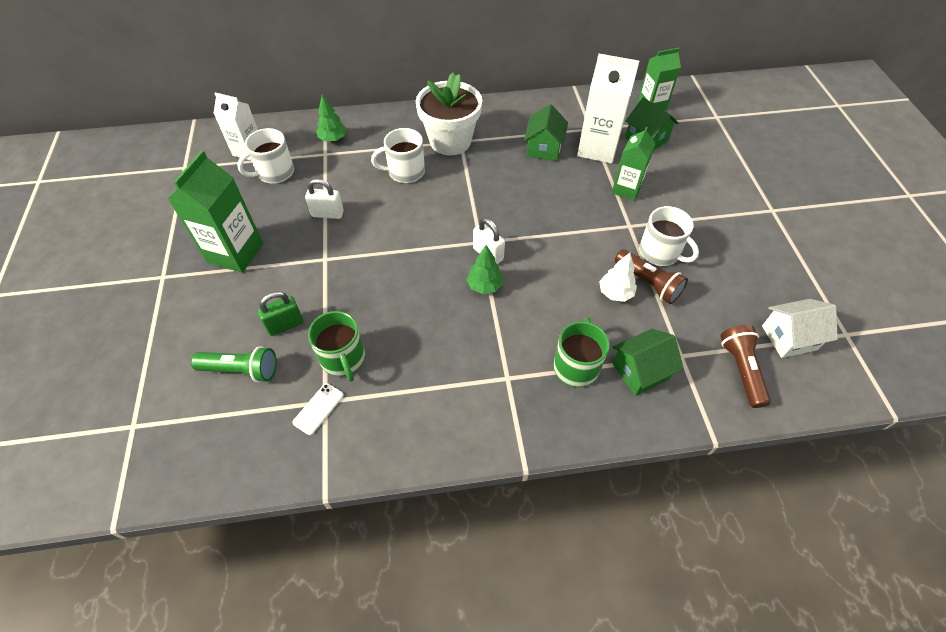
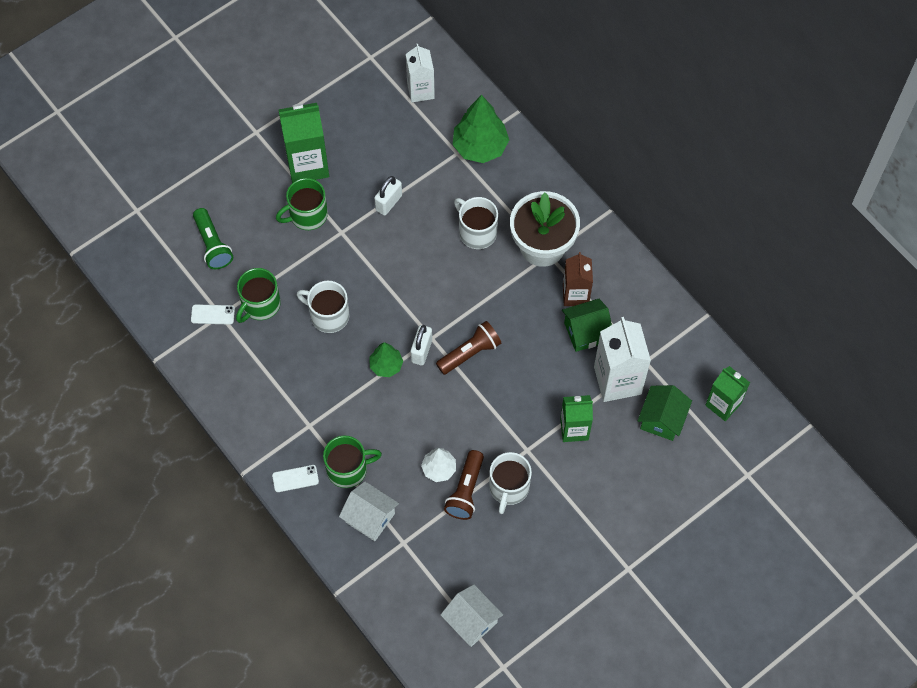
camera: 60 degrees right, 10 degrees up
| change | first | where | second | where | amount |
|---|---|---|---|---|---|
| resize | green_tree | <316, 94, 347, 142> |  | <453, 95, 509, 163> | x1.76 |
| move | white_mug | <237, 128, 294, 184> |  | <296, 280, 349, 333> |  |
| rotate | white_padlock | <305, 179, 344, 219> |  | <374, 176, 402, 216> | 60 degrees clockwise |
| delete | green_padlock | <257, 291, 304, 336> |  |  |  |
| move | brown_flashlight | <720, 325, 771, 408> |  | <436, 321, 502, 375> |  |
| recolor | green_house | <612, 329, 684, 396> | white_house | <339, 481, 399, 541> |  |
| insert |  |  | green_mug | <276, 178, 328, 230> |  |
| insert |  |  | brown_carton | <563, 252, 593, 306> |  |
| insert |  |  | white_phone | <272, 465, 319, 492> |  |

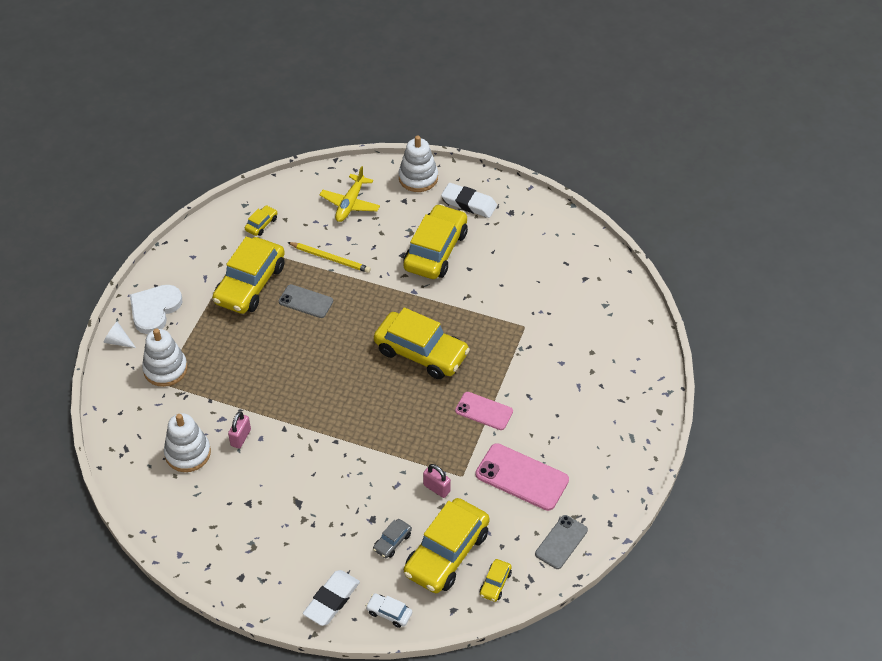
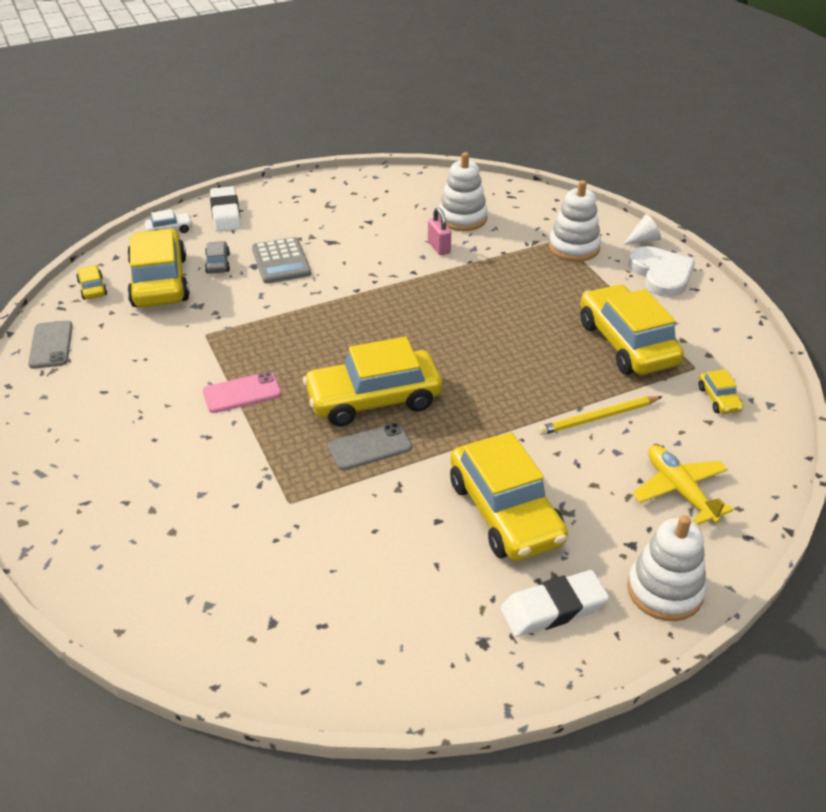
camera: 135 degrees right, 10 degrees down
| change | first | where | second | where | amount |
|---|---|---|---|---|---|
| move | grey_phone | <279, 284, 333, 318> |  | <328, 423, 412, 471> |  |
| delete | pink_phone | <475, 443, 569, 511> |  |  |  |
| delete | pink_padlock | <423, 464, 451, 498> |  |  |  |
| insert |  |  | grey_calculator | <252, 237, 311, 284> |  |

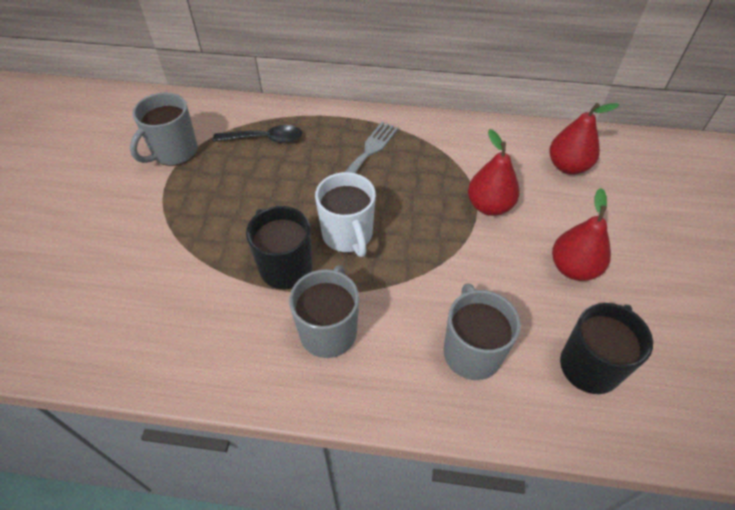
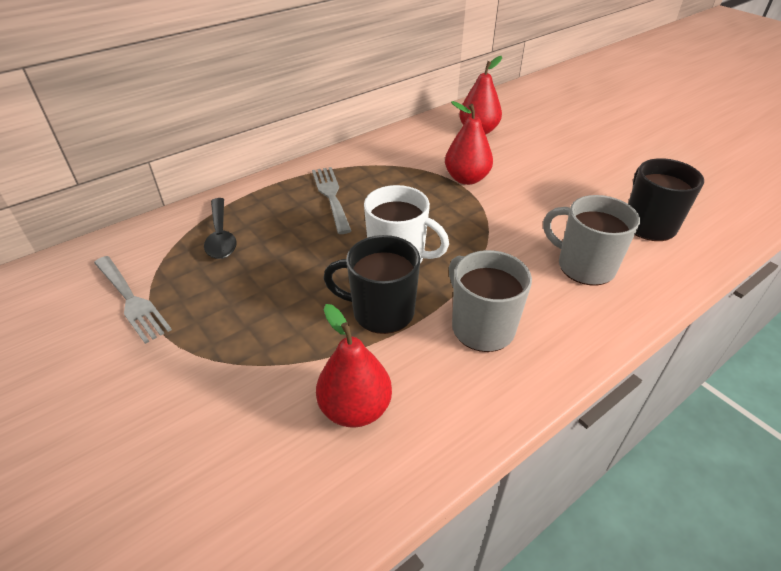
camera: 45 degrees left, 10 degrees down
| change | first | where | second | where | amount |
|---|---|---|---|---|---|
| replace | grey_mug | <130, 92, 198, 166> | grey_fork | <94, 256, 172, 344> |  |
| rotate | black_spoon | <213, 125, 302, 143> |  | <204, 198, 237, 259> | 120 degrees clockwise |
| move | red_pear | <552, 188, 611, 281> |  | <316, 304, 392, 428> |  |

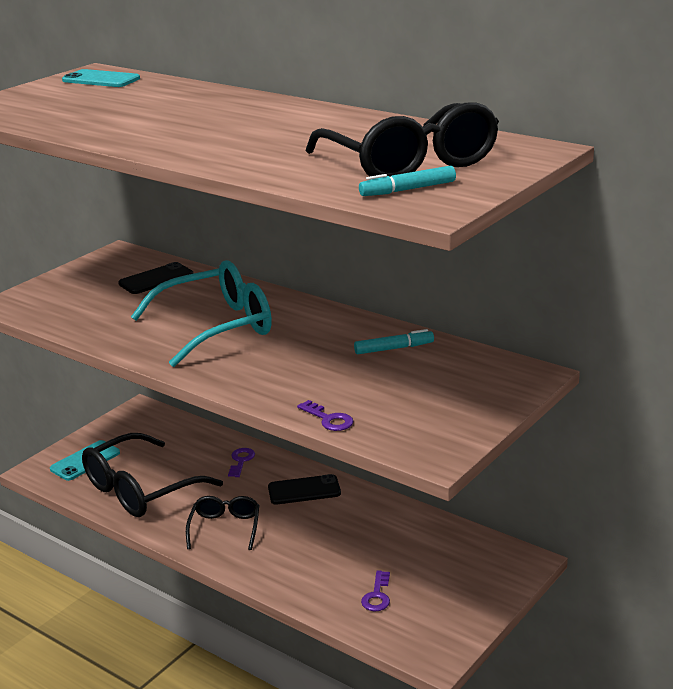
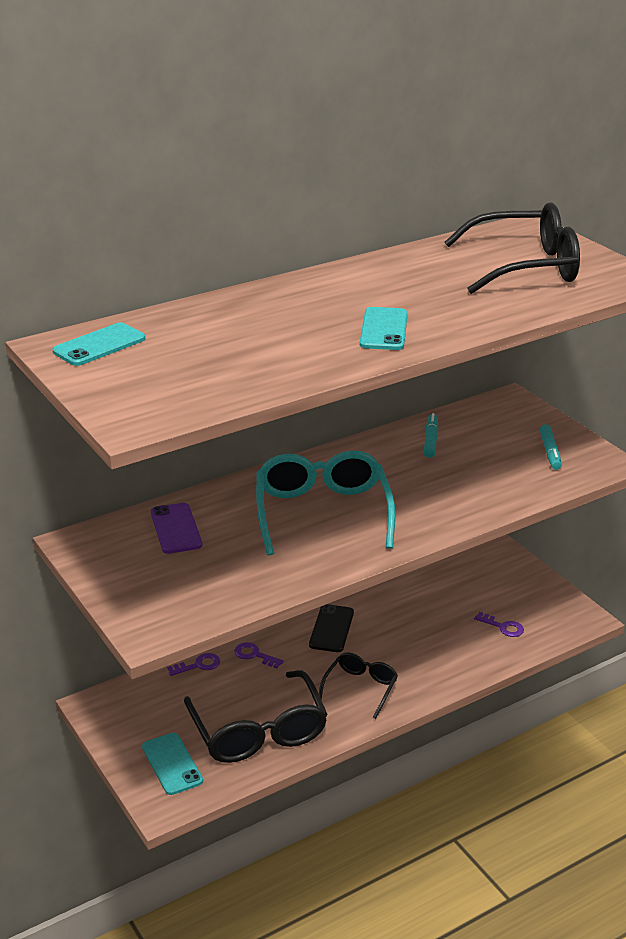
camera: 70 degrees left, 5 degrees up
| change | first | where | second | where | amount |
|---|---|---|---|---|---|
| move | turquoise_marker | <359, 166, 456, 196> |  | <540, 424, 562, 470> |  |
| recolor | black_phone | <118, 262, 193, 294> | purple_phone | <151, 503, 202, 554> |  |
| move | purple_key | <297, 400, 354, 431> |  | <167, 653, 220, 676> |  |
| rotate | black_glasses | <186, 496, 259, 550> |  | <319, 652, 398, 719> | 90 degrees clockwise |
| insert |  |  | turquoise_phone | <360, 307, 408, 350> |  |

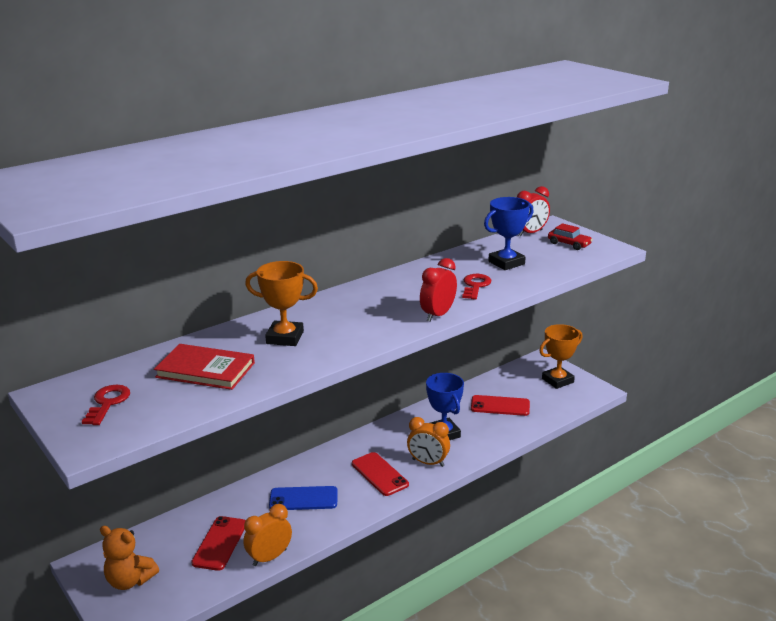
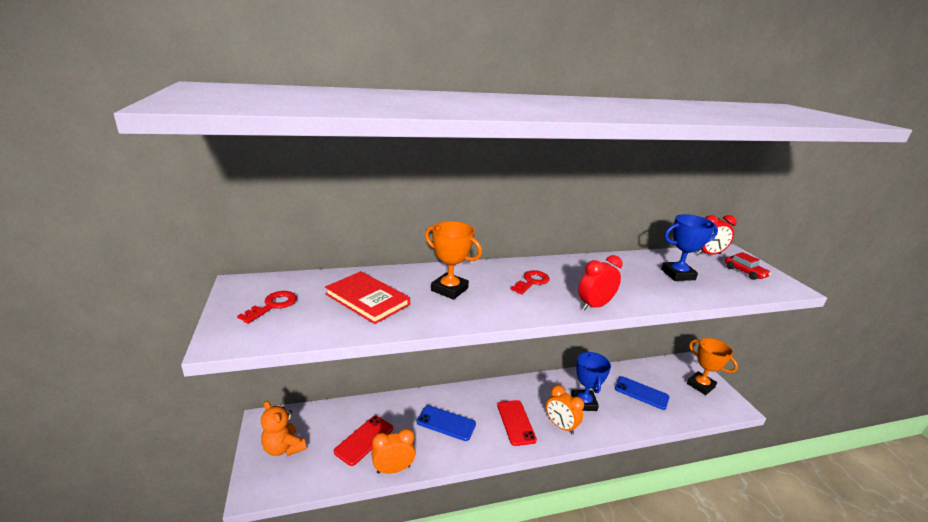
camera: 20 degrees right, 0 degrees up
| change | first | where | second | where | amount |
|---|---|---|---|---|---|
| move | red_key | <462, 274, 491, 300> |  | <511, 270, 550, 294> |  |
| rotate | orange_trophy | <539, 324, 583, 389> |  | <687, 338, 738, 395> | 60 degrees clockwise |
| recolor | red_phone | <471, 395, 530, 416> | blue_phone | <615, 376, 669, 410> |  |

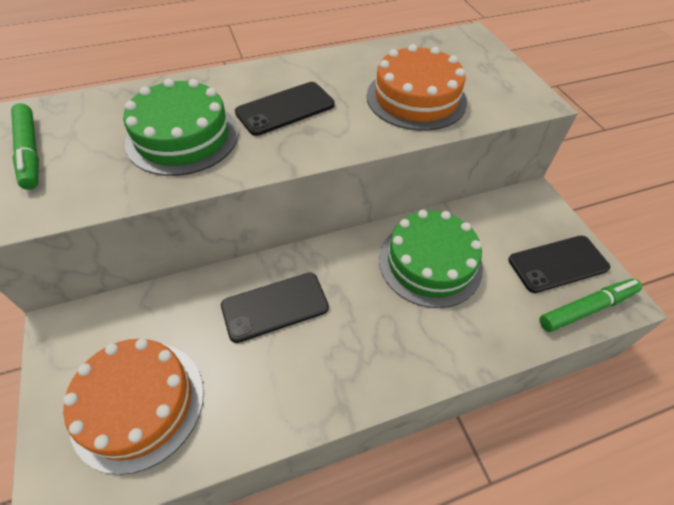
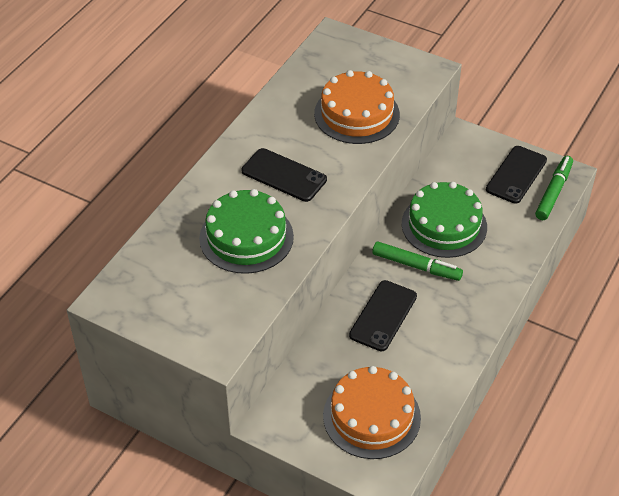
camera: 40 degrees left, 5 degrees down
| change | first | where | second | where | amount |
|---|---|---|---|---|---|
| rotate | black_phone | <235, 82, 335, 136> |  | <242, 148, 327, 202> | 75 degrees counterclockwise |
| move | green_marker | <11, 103, 39, 190> |  | <372, 241, 463, 281> |  |

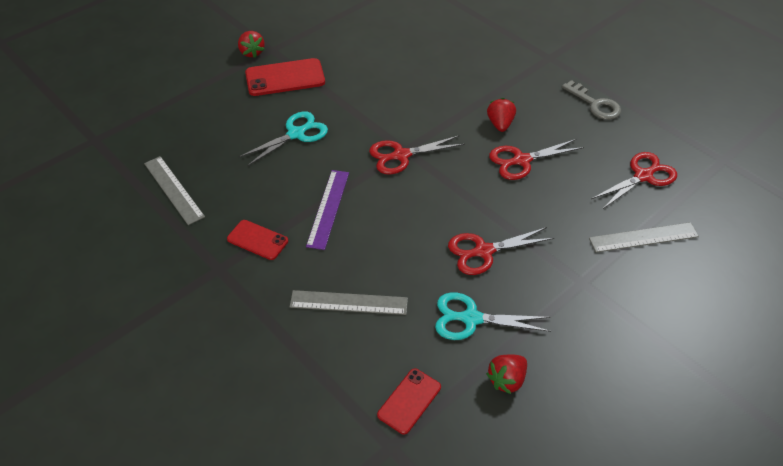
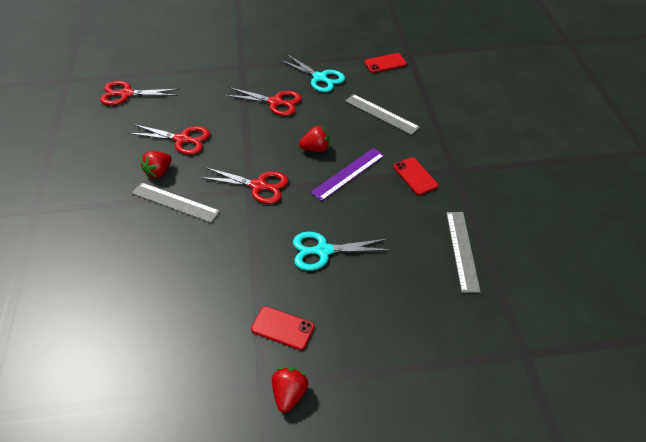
camera: 145 degrees left, 0 degrees up
| change | first | where | second | where | amount |
|---|---|---|---|---|---|
| resize | red_phone | <245, 58, 325, 96> |  | <251, 306, 314, 350> | x0.61 |
| delete | grey_key | <562, 80, 621, 120> |  |  |  |
| move | grey_ruler | <589, 222, 699, 253> |  | <132, 182, 220, 223> |  |
| move | red_strawberry | <486, 354, 527, 394> |  | <299, 126, 329, 152> |  |

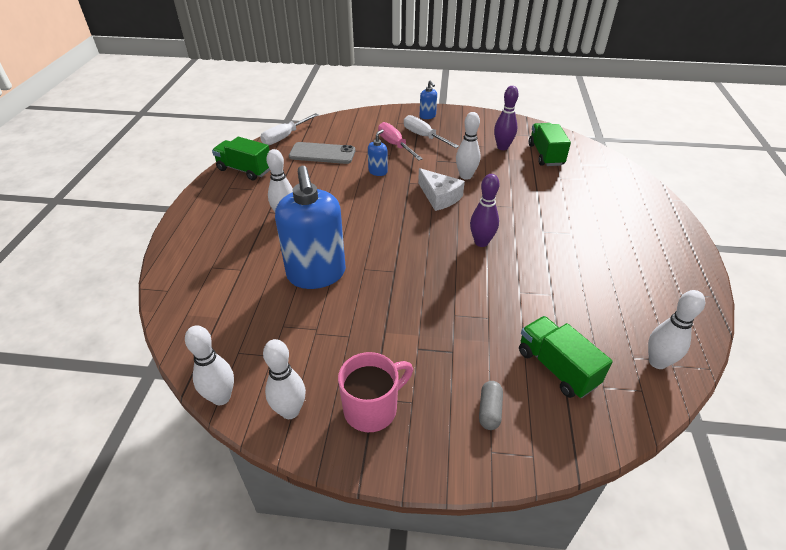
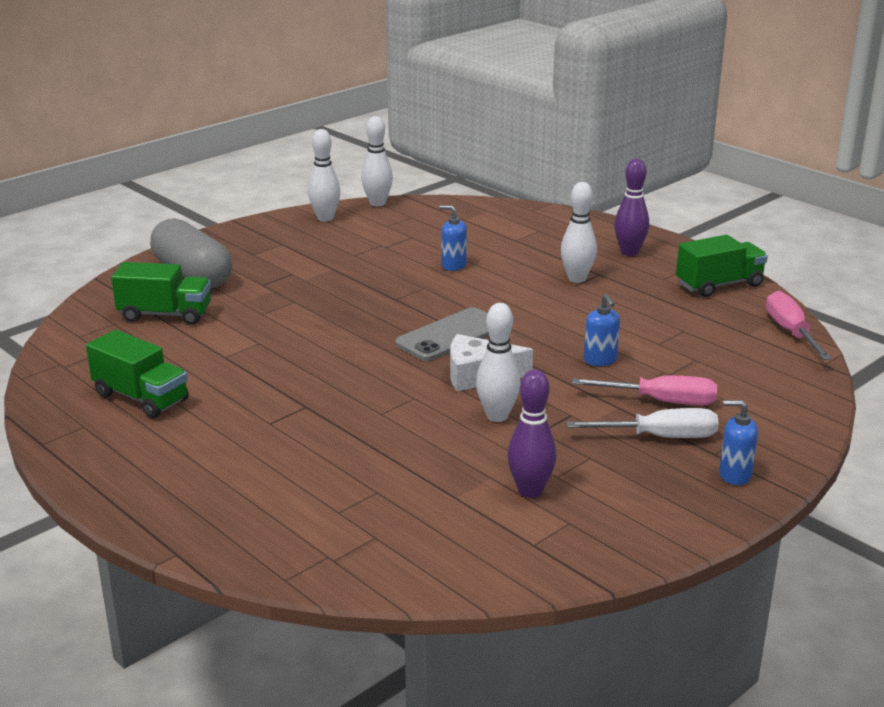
camera: 130 degrees right, 15 degrees down
| change | first | where | second | where | amount |
|---|---|---|---|---|---|
| recolor | white_screwdriver | <260, 113, 319, 145> | pink_screwdriver | <766, 291, 832, 360> |  |
| move | green_truck | <529, 123, 571, 166> |  | <86, 330, 189, 418> |  |
| move | grey_phone | <289, 142, 355, 164> |  | <395, 307, 489, 361> |  |
| resize | blue_soap_dispenser | <275, 166, 346, 289> |  | <439, 205, 467, 271> | x0.43 |
| move | purple_bowling_pin | <470, 174, 500, 247> |  | <614, 159, 649, 256> |  |
| delete | white_bowling_pin | <648, 290, 705, 369> |  |  |  |
| delete | pink_mug | <338, 352, 413, 432> |  |  |  |
| resize | grey_capsule | <479, 381, 503, 430> |  | <150, 218, 232, 288> | x2.32 |

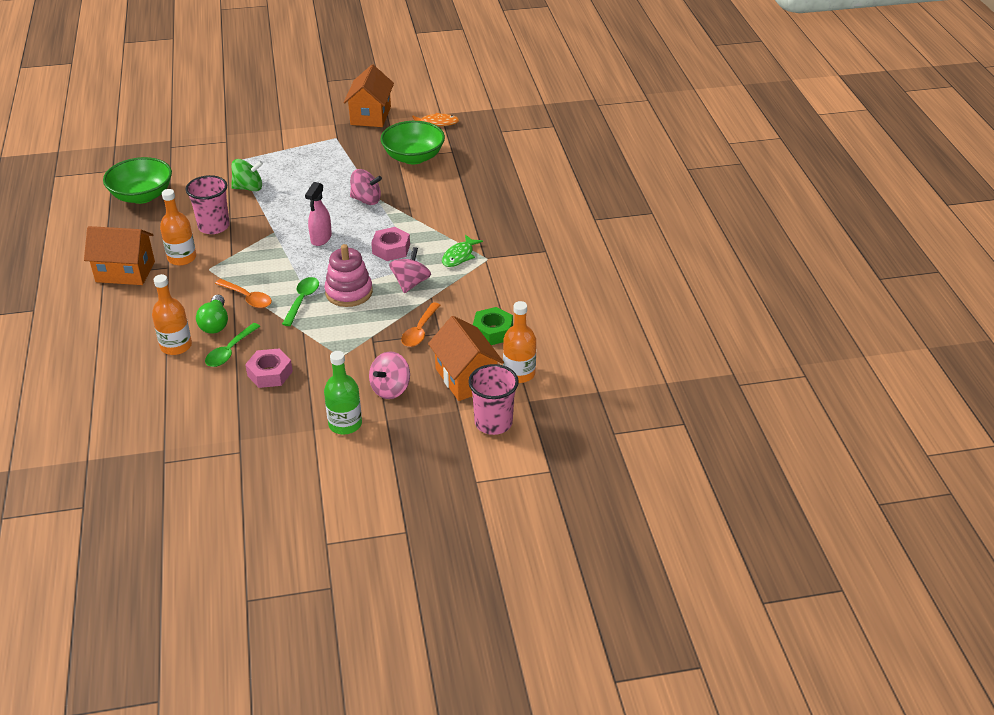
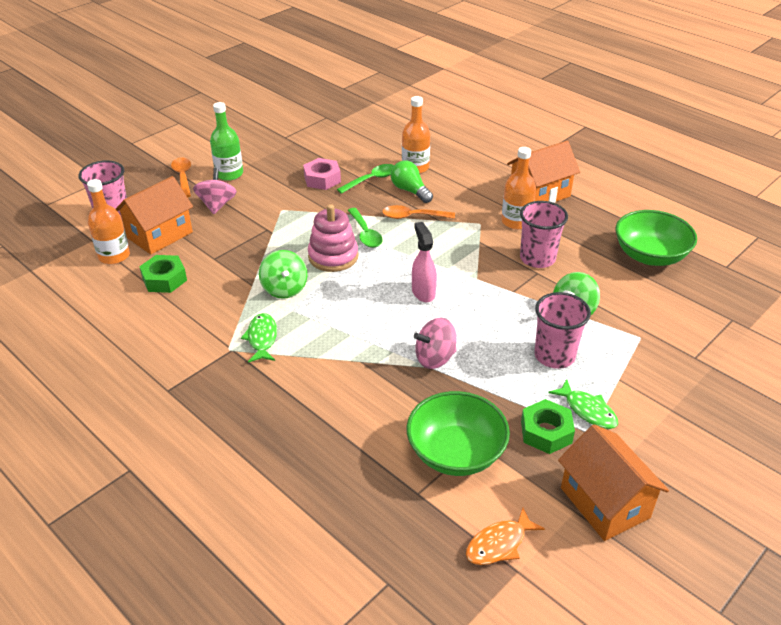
camera: 145 degrees right, 0 degrees up
| change | first | where | second | where | amount |
|---|---|---|---|---|---|
| delete | pink_nut | <371, 227, 410, 261> |  |  |  |
| recolor | pink_spinning_top | <389, 247, 431, 293> | green_spinning_top | <259, 250, 307, 299> |  |
| move | orange_spoon | <401, 302, 440, 347> |  | <171, 157, 191, 197> |  |
| rotate | orange_house | <428, 316, 504, 401> |  | <116, 176, 193, 254> | 75 degrees counterclockwise |
| rotate | green_spoon | <205, 323, 260, 367> |  | <337, 164, 394, 194> | 60 degrees clockwise |
| insert |  |  | pink_cup | <535, 292, 591, 369> |  |
| insert |  |  | green_fish | <548, 379, 618, 429> |  |
| insert |  |  | green_nut | <521, 399, 575, 454> |  |

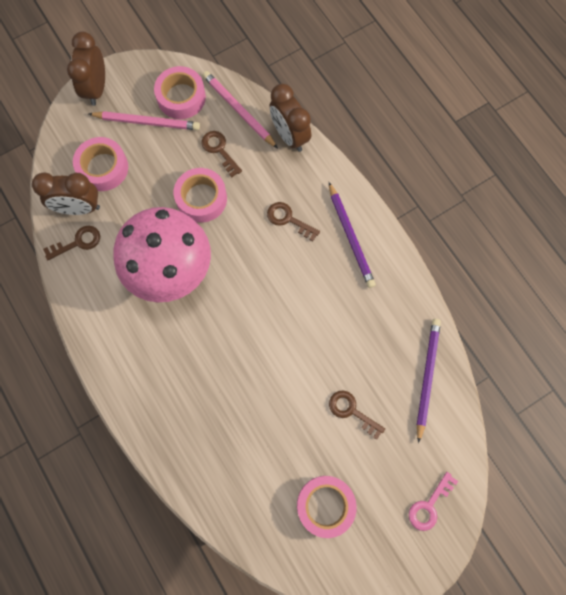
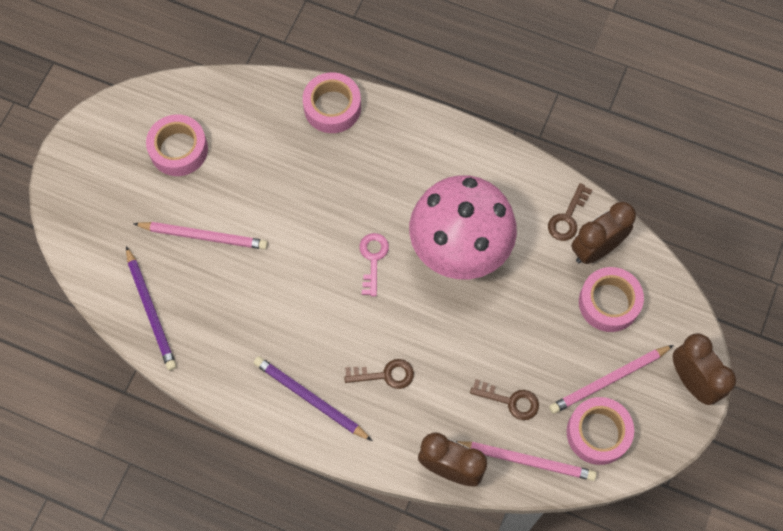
camera: 145 degrees right, 5 degrees down
| change | first | where | second | where | amount |
|---|---|---|---|---|---|
| move | pink_tape | <174, 168, 227, 223> |  | <303, 72, 361, 133> |  |
| replace | brown_key | <329, 390, 385, 440> | pink_pencil | <133, 222, 268, 250> |  |
| move | pink_key | <409, 472, 458, 531> |  | <359, 233, 389, 296> |  |

